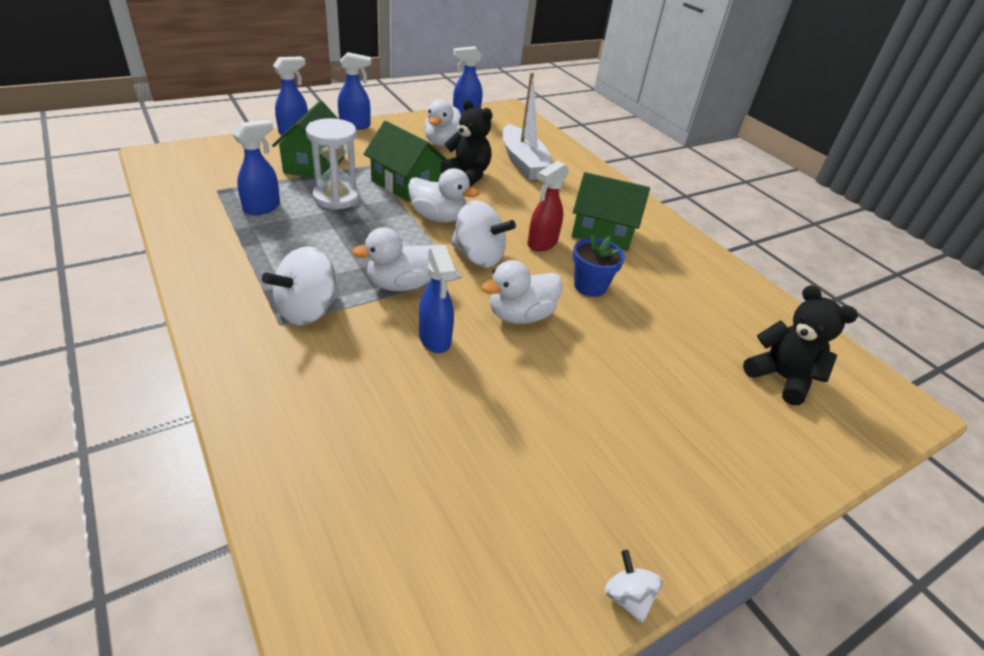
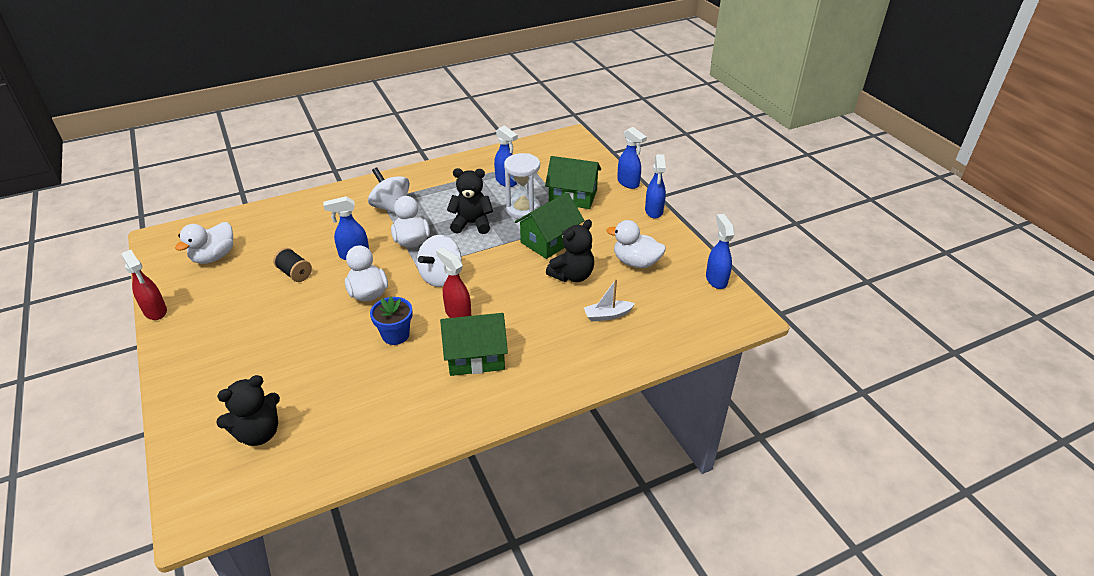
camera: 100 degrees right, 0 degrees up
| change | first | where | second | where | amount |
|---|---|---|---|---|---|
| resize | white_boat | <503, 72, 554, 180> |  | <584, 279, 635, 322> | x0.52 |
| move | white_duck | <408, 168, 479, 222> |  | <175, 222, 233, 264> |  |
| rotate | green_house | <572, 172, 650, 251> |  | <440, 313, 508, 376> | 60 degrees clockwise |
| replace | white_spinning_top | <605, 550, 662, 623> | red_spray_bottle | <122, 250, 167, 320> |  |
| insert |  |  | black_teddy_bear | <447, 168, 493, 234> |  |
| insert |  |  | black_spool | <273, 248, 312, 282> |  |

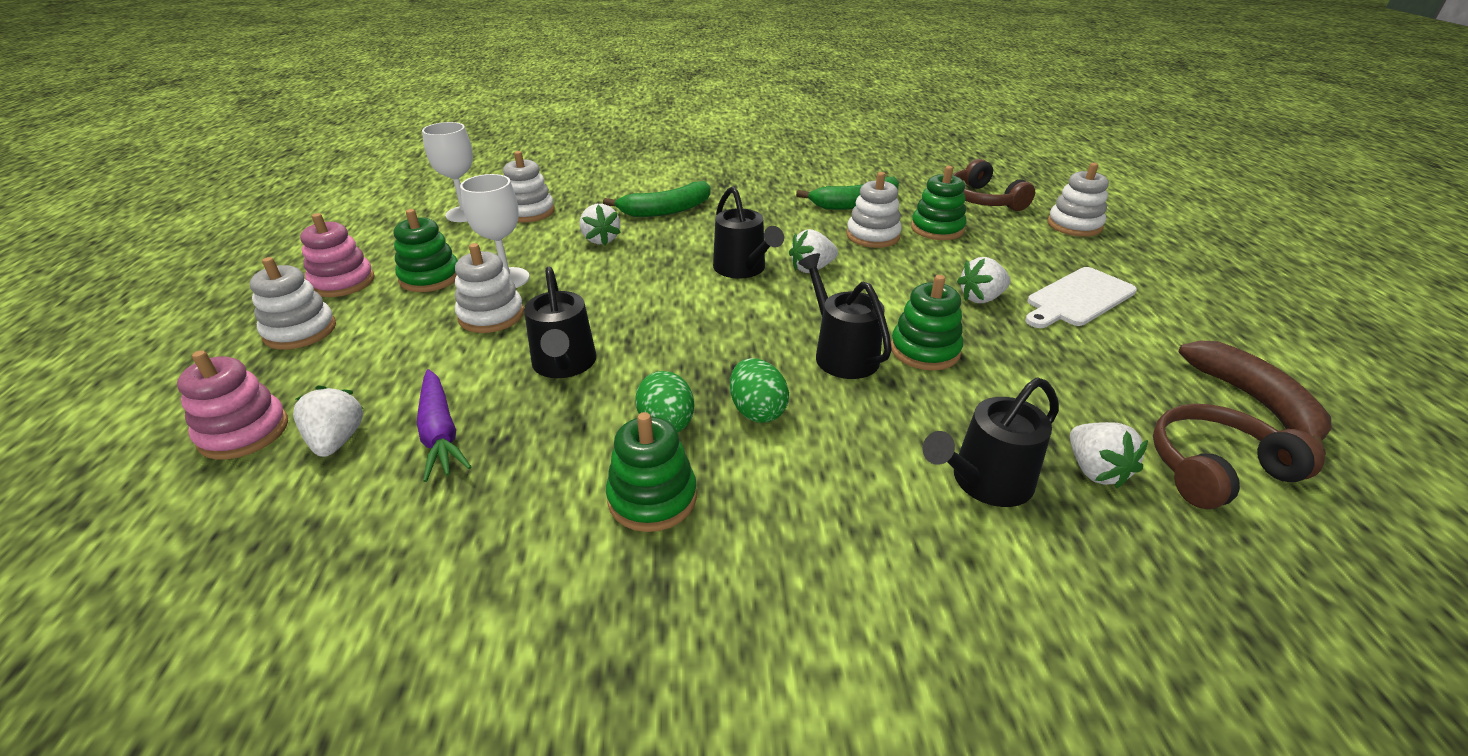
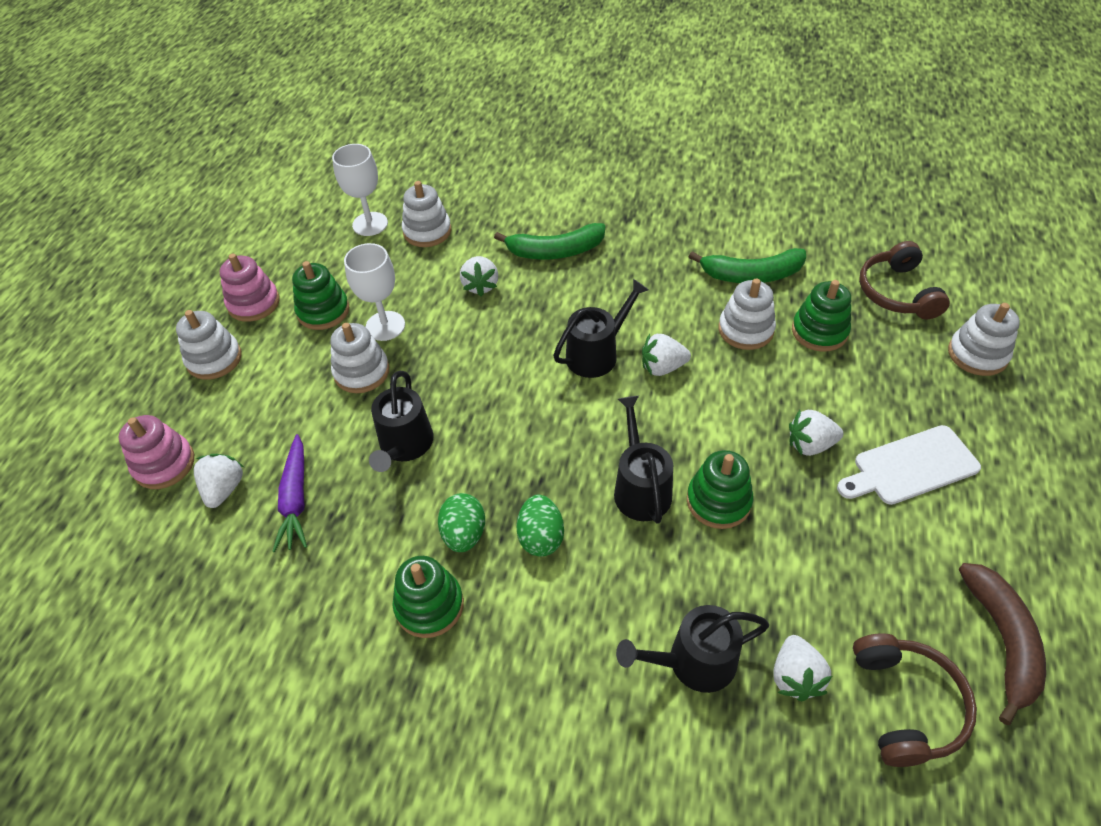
camera: 20 degrees right, 15 degrees up
| change | first | where | second | where | amount |
|---|---|---|---|---|---|
| rotate | black_watering_can | <713, 186, 784, 279> |  | <553, 279, 649, 378> | 120 degrees counterclockwise |
| rotate | brown_headphones | <1153, 404, 1325, 509> |  | <853, 634, 977, 767> | 90 degrees clockwise |

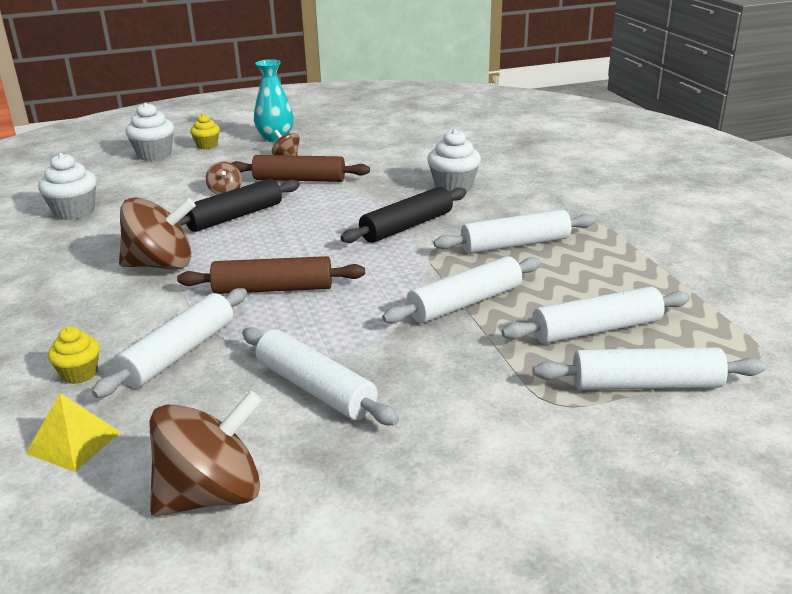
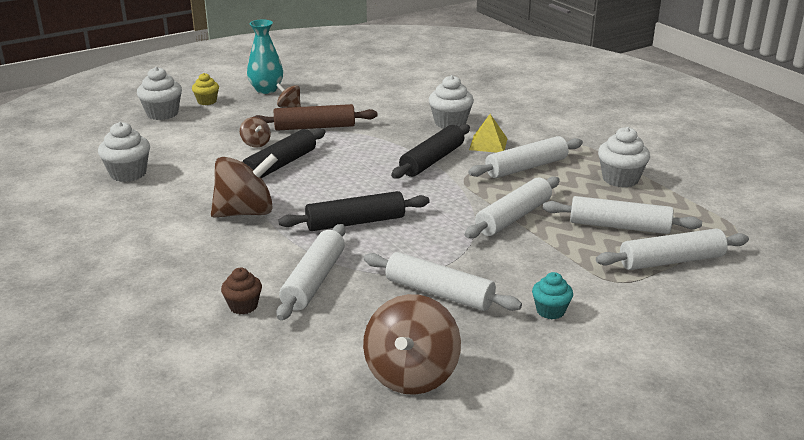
camera: 15 degrees left, 0 degrees up
| change | first | where | second | where | amount |
|---|---|---|---|---|---|
| recolor | brown_rolling_pin | <177, 256, 365, 294> | black_rolling_pin | <278, 191, 430, 231> |  |
| rotate | white_rolling_pin | <502, 286, 690, 344> |  | <543, 196, 702, 234> | 45 degrees clockwise |
| recolor | yellow_cupcake | <48, 327, 100, 384> | brown_cupcake | <221, 268, 262, 314> |  |
| rotate | brown_spinning_top | <150, 390, 262, 516> |  | <363, 294, 461, 395> | 150 degrees clockwise |
| move | yellow_pyramid | <26, 393, 121, 472> |  | <469, 114, 508, 153> |  |
| insert |  |  | white_cupcake | <598, 127, 650, 188> |  |
| insert |  |  | turquoise_cupcake | <532, 272, 573, 319> |  |

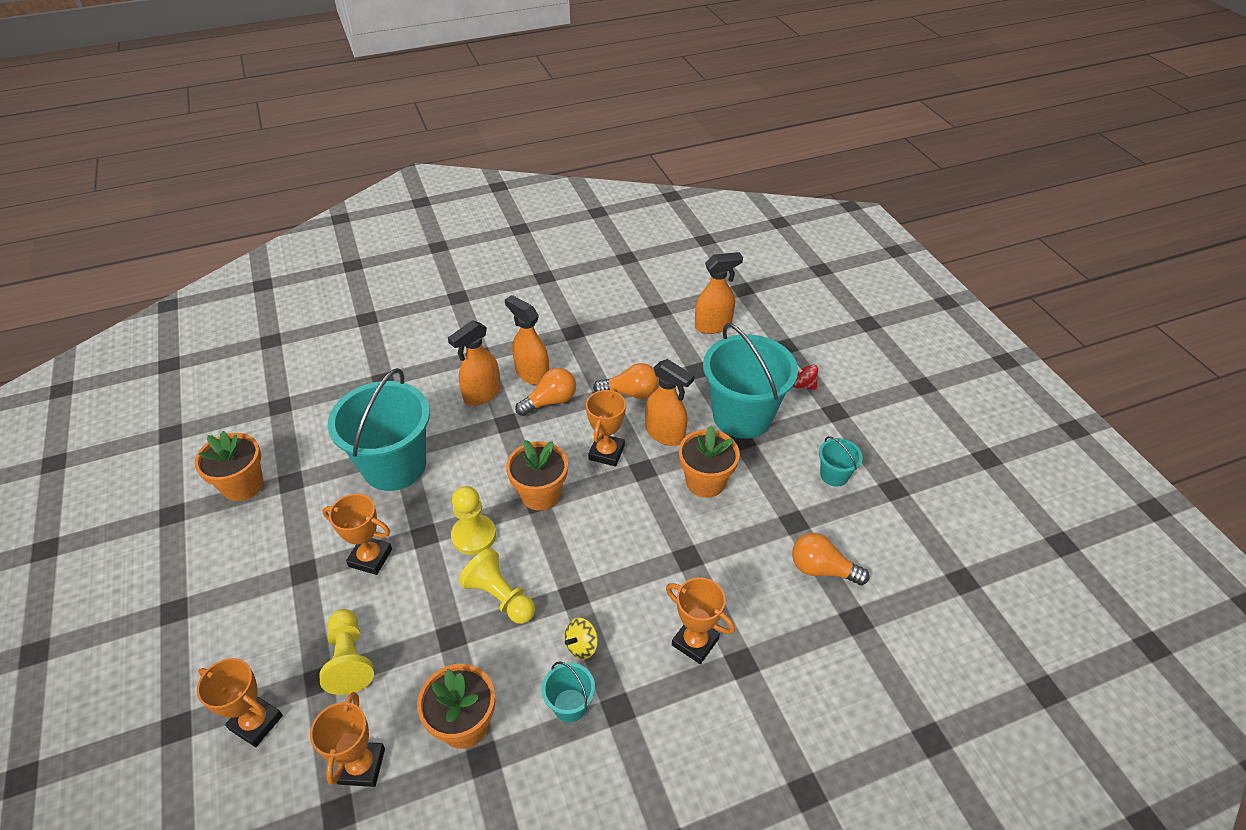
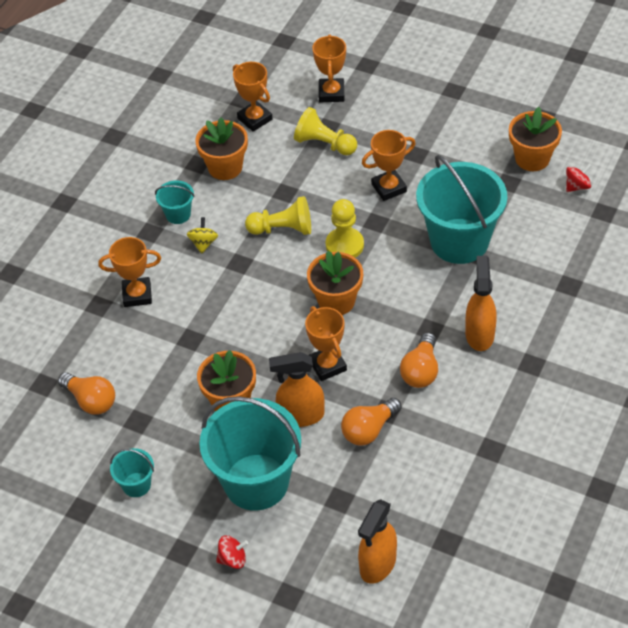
camera: 140 degrees right, 5 degrees up
| change | first | where | second | where | amount |
|---|---|---|---|---|---|
| delete | orange_spray_bottle | <505, 295, 549, 385> |  |  |  |
| rotate | orange_light_bulb | <792, 533, 870, 585> |  | <58, 372, 115, 415> | 60 degrees clockwise |
| rotate | orange_trophy | <197, 658, 283, 747> |  | <313, 34, 346, 102> | 75 degrees counterclockwise |
| insert |  |  | red_spinning_top | <566, 164, 592, 192> |  |

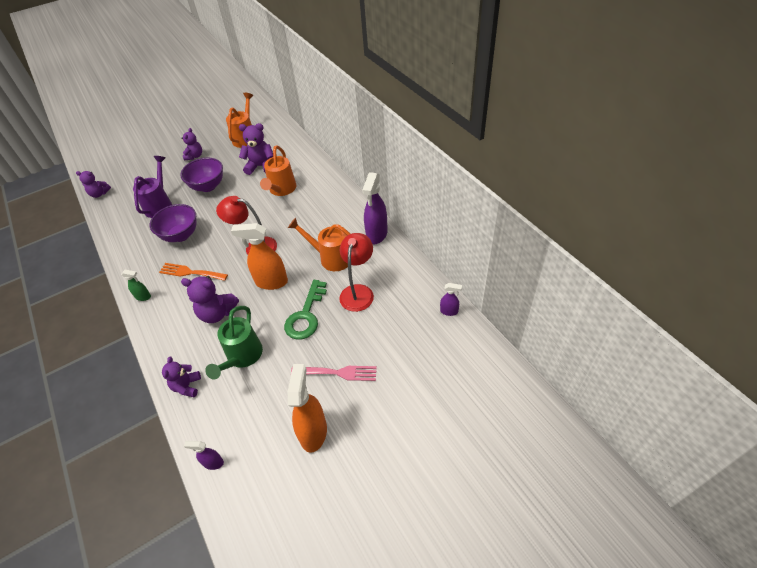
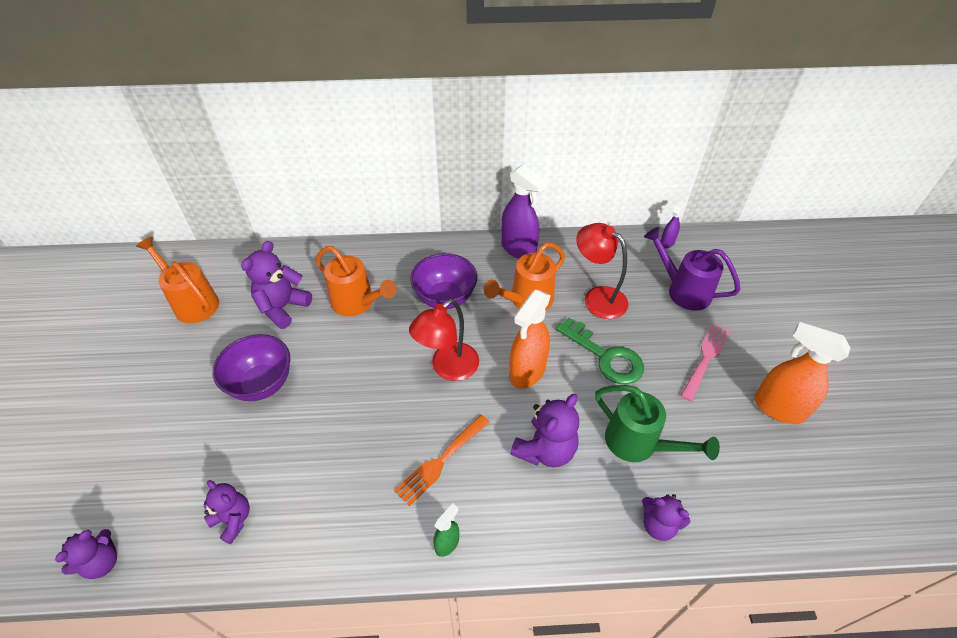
camera: 65 degrees left, 0 degrees up
| change | first | where | second | where | amount |
|---|---|---|---|---|---|
| move | purple_teddy_bear | <181, 128, 202, 160> |  | <204, 480, 250, 544> |  |
| move | purple_watering_can | <133, 156, 172, 218> |  | <644, 227, 740, 311> |  |
| move | purple_bowl | <150, 204, 197, 242> |  | <410, 253, 477, 309> |  |
| delete | purple_spray_bottle | <184, 441, 224, 470> |  |  |  |

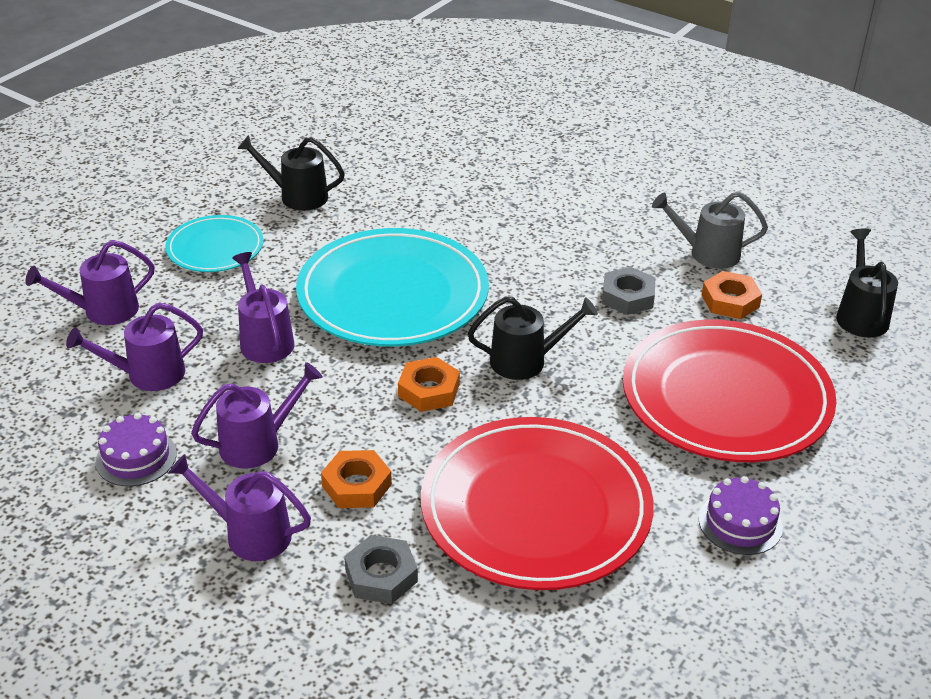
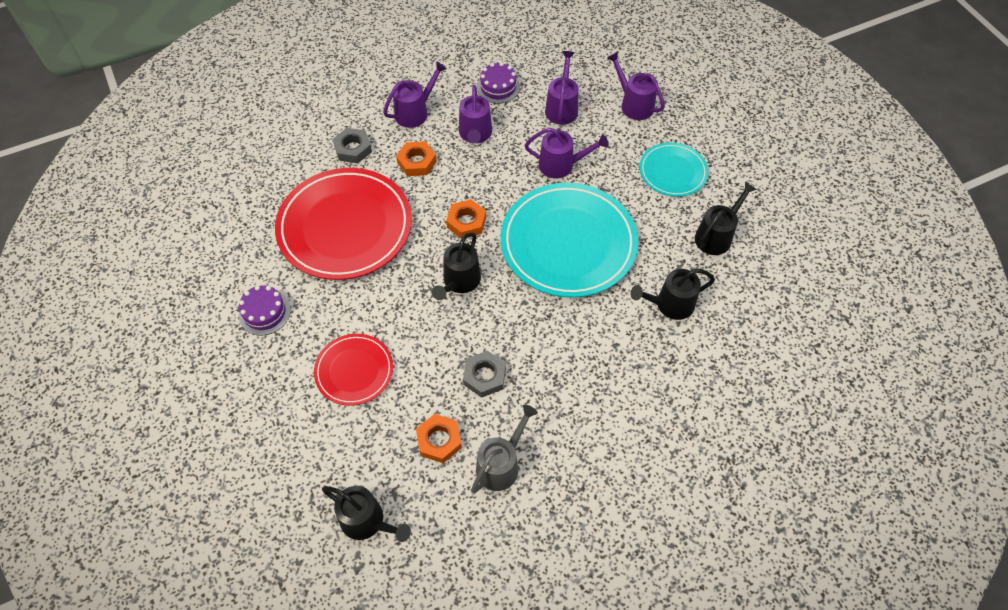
camera: 120 degrees right, 20 degrees up
| change | first | where | second | where | amount |
|---|---|---|---|---|---|
| rotate | purple_watering_can | <25, 240, 155, 325> |  | <607, 52, 665, 120> | 45 degrees counterclockwise |
| resize | red_plate | <623, 320, 836, 462> |  | <314, 334, 393, 406> | x0.53 |
| insert |  |  | black_watering_can | <630, 269, 715, 320> |  |

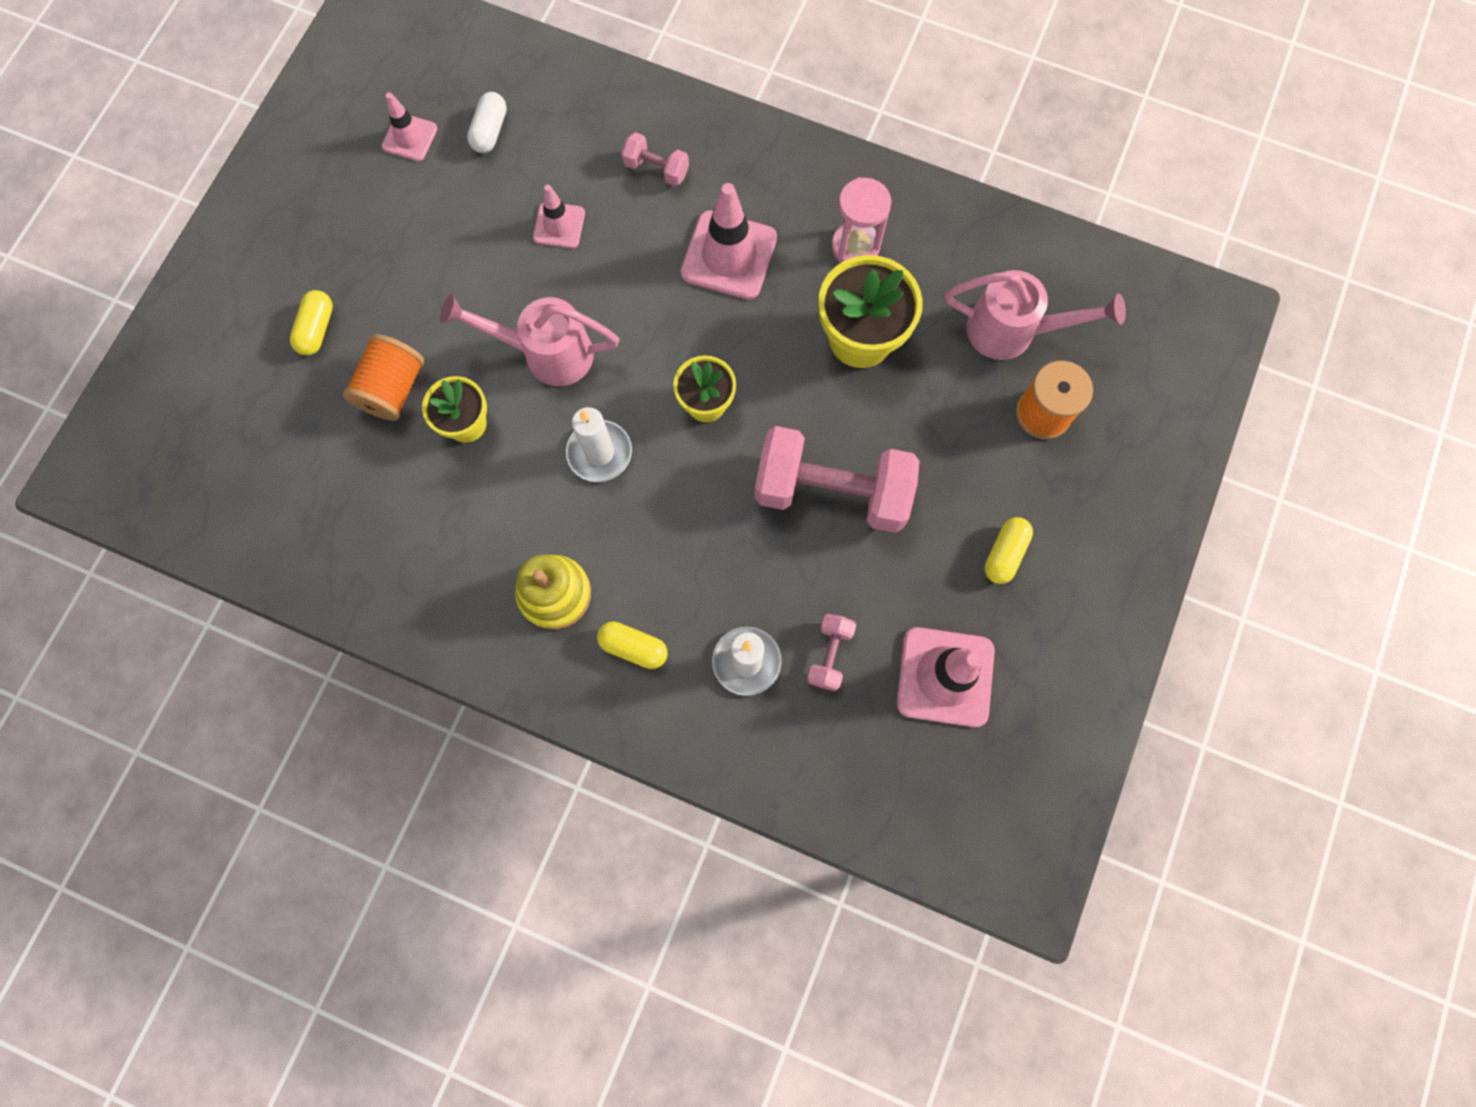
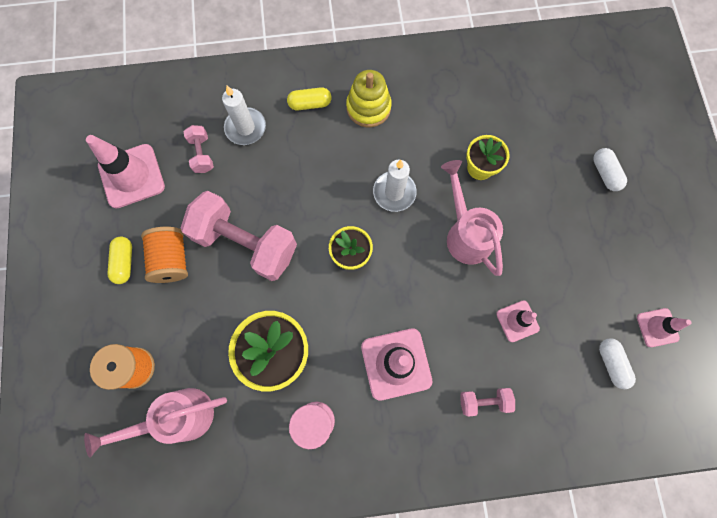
camera: 150 degrees right, 0 degrees up
| change | first | where | second | where | amount |
|---|---|---|---|---|---|
| recolor | yellow_capsule | <290, 290, 333, 355> | white_capsule | <593, 148, 627, 191> |  |
| rotate | pink_watering_can | <440, 294, 619, 386> |  | <441, 160, 503, 276> | 90 degrees counterclockwise |
| move | orange_spool | <343, 334, 424, 421> |  | <141, 227, 188, 283> |  |
| rotate | pink_dumbbell | <755, 426, 919, 533> |  | <181, 191, 297, 281> | 45 degrees clockwise |

